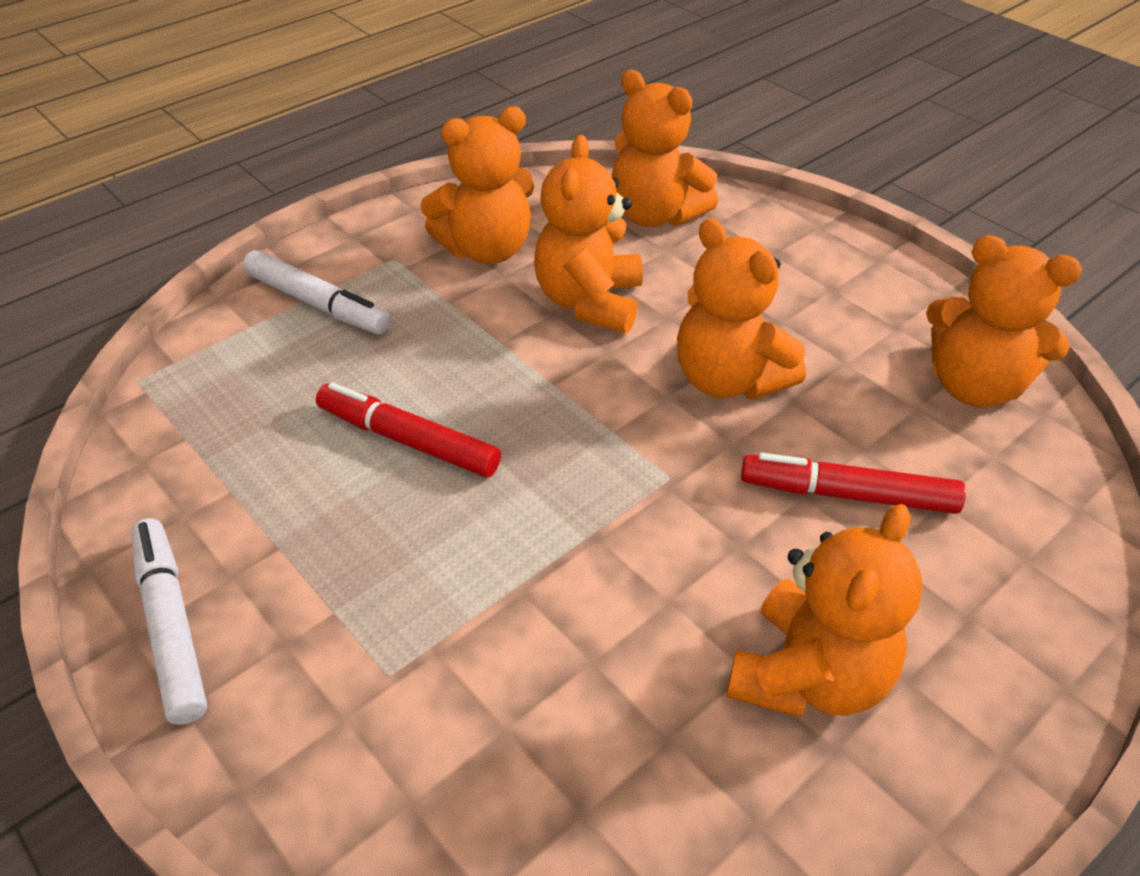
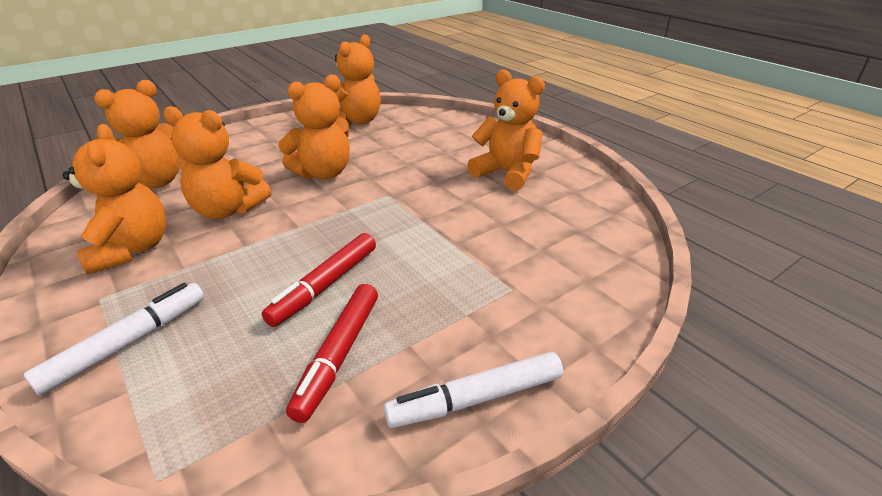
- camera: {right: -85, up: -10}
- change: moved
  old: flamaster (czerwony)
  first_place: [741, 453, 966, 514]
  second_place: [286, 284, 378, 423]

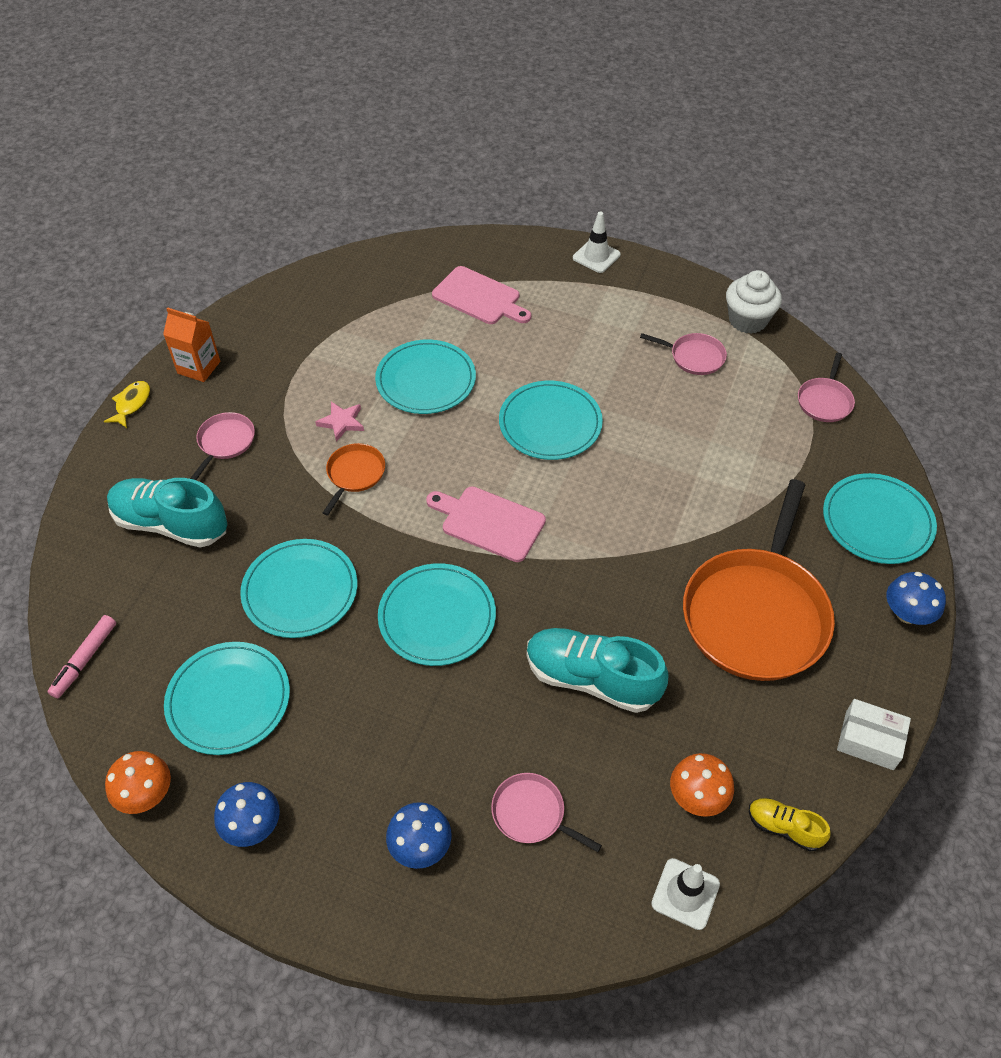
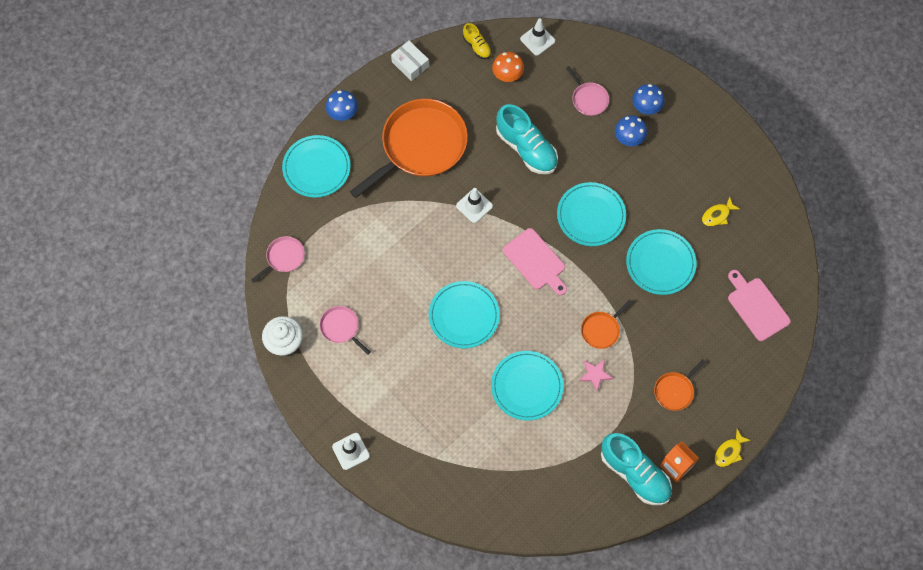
- camera: {right: -155, up: 15}
- change: removed
  old: flamaster (różowy)
  first_place: [47, 615, 116, 698]
- change: removed
  old: grzyb (pomarańczowy)
  first_place: [105, 751, 171, 814]
- change: moved
  old: but (turkusowy)
  first_place: [107, 478, 227, 548]
  second_place: [601, 433, 672, 505]
- change: replaced
  old: talerz (turkusowy)
  new: ryba (żółty)
  first_place: [164, 642, 290, 755]
  second_place: [702, 197, 740, 226]
- change: recoloured
  old: patelnia (różowy)
  new: patelnia (pomarańczowy)
  first_place: [190, 412, 255, 480]
  second_place: [654, 359, 706, 411]
- change: moved
  old: grzyb (niebieski)
  first_place: [214, 782, 280, 847]
  second_place: [615, 115, 647, 146]
- change: moved
  old: deska do krojenia (różowy)
  first_place: [432, 266, 531, 324]
  second_place: [728, 270, 791, 341]
- change: added
  new: pachołek (biały)
  second_place: [456, 188, 493, 223]

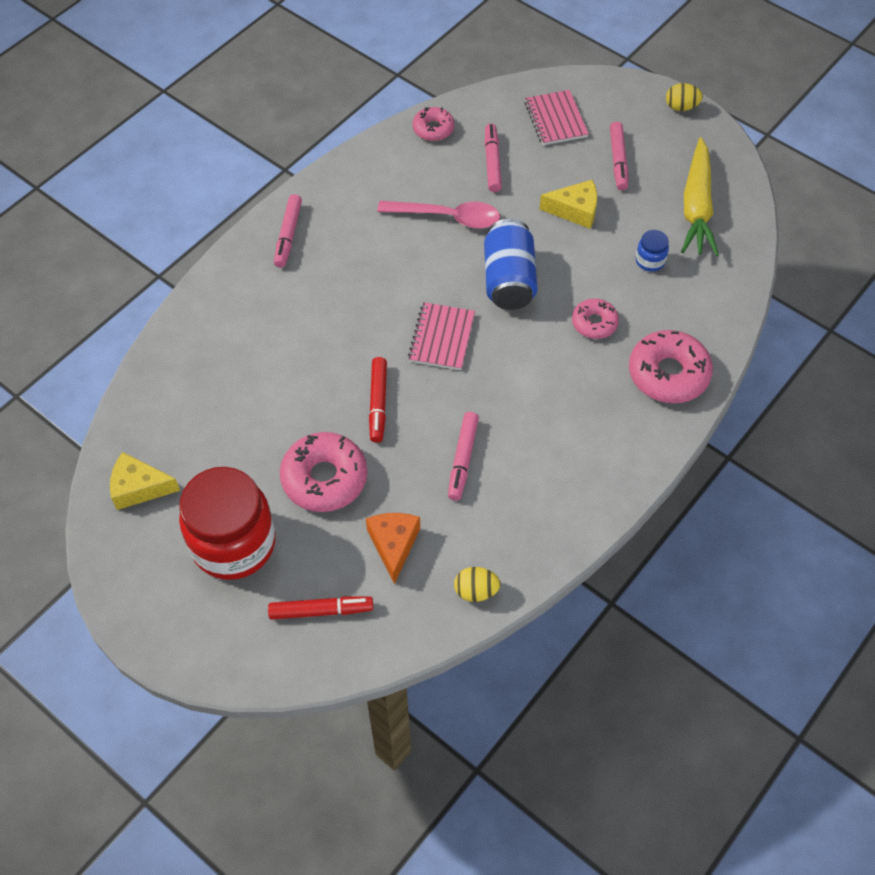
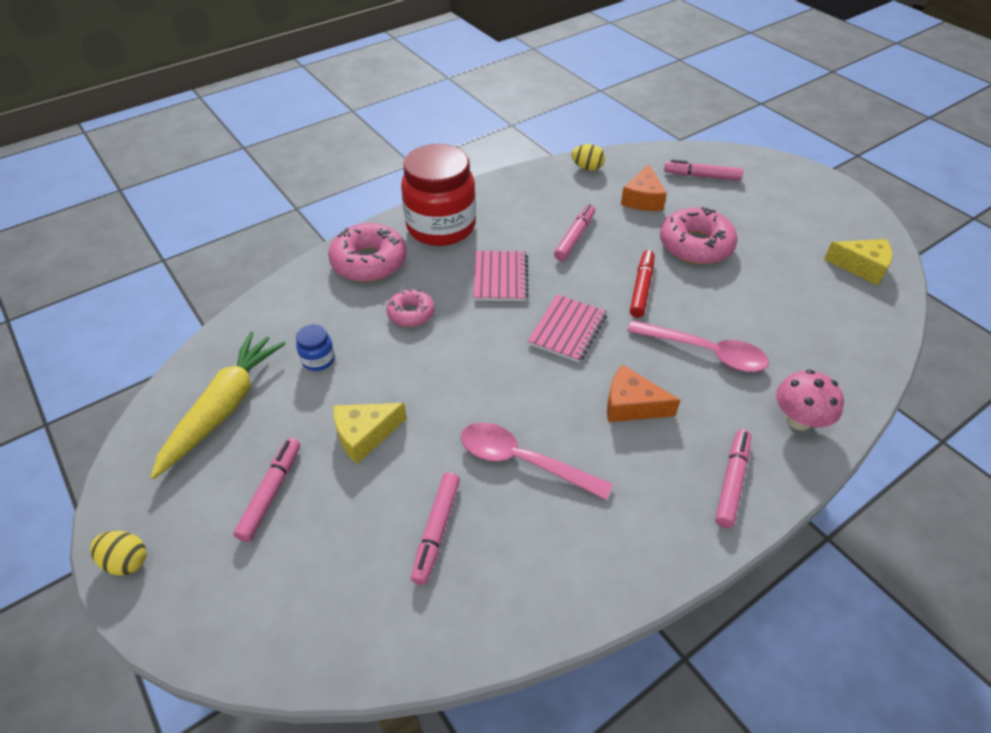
- camera: {right: -165, up: -10}
- change: moved
  old: słoik (czerwony)
  first_place: [179, 467, 275, 580]
  second_place: [401, 144, 476, 246]
- change: recoloured
  old: flamaster (czerwony)
  new: flamaster (różowy)
  first_place: [268, 596, 373, 620]
  second_place: [664, 160, 743, 181]
- change: removed
  old: donut (różowy)
  first_place: [413, 107, 454, 141]
- change: removed
  old: puszka (niebieski)
  first_place: [484, 219, 537, 310]
- change: moved
  old: zeszyt (różowy)
  first_place: [525, 90, 589, 145]
  second_place: [473, 251, 529, 301]
- change: turned
  old: ser (żółty)
  first_place: [539, 180, 597, 229]
  second_place: [333, 403, 407, 464]
  degrees: -45
- change: added
  new: ser (pomarańczowy)
  second_place: [607, 365, 680, 422]
- change: added
  new: łyżka (różowy)
  second_place: [627, 320, 769, 372]
- change: added
  new: grzyb (różowy)
  second_place: [776, 369, 844, 431]

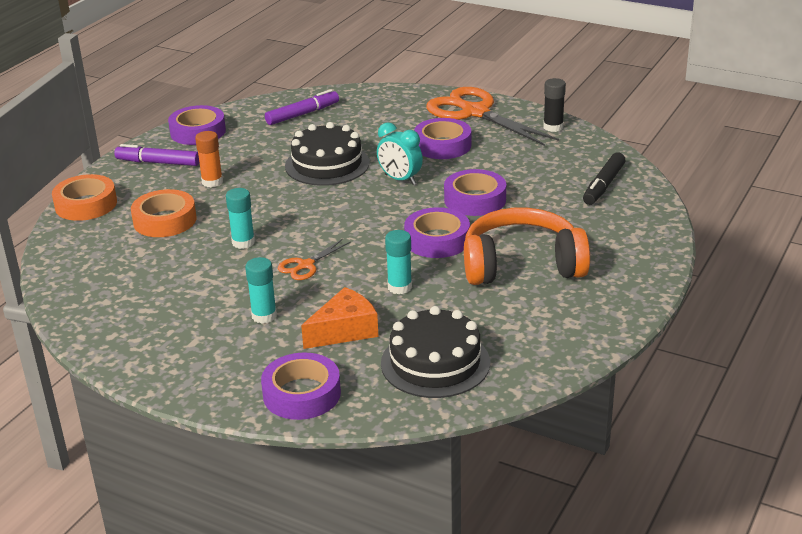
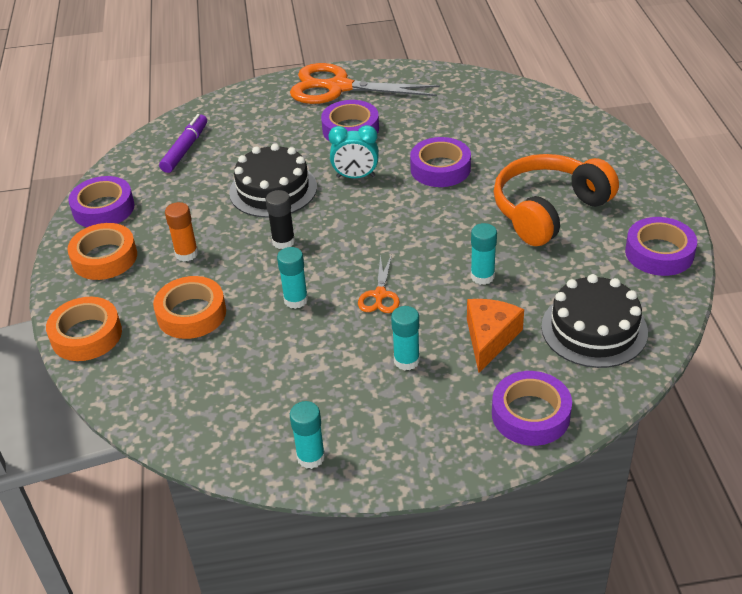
- camera: {right: -35, up: 10}
- change: replaced
  old: flamaster (fioletowy)
  new: taśma klejąca (pomarańczowy)
  first_place: [114, 144, 199, 166]
  second_place: [67, 223, 137, 280]
- change: moved
  old: taśma klejąca (fioletowy)
  first_place: [404, 207, 470, 258]
  second_place: [625, 217, 697, 276]
- change: moved
  old: klej w sztyfcie (czarny)
  first_place: [543, 78, 566, 132]
  second_place: [266, 190, 295, 249]
- change: removed
  old: flamaster (czarny)
  first_place: [583, 153, 626, 205]
- change: added
  new: klej w sztyfcie (turkusowy)
  second_place: [290, 401, 325, 469]

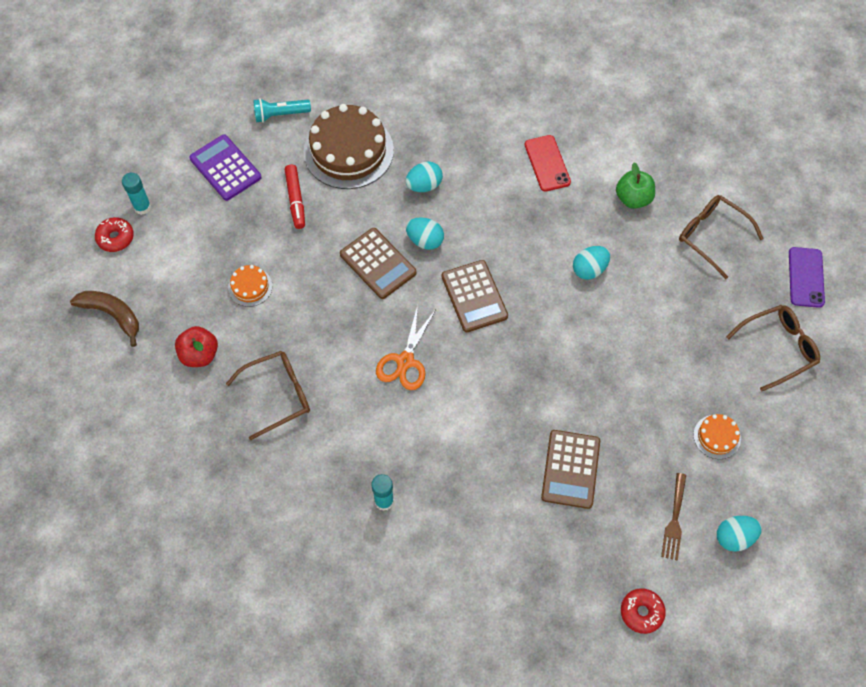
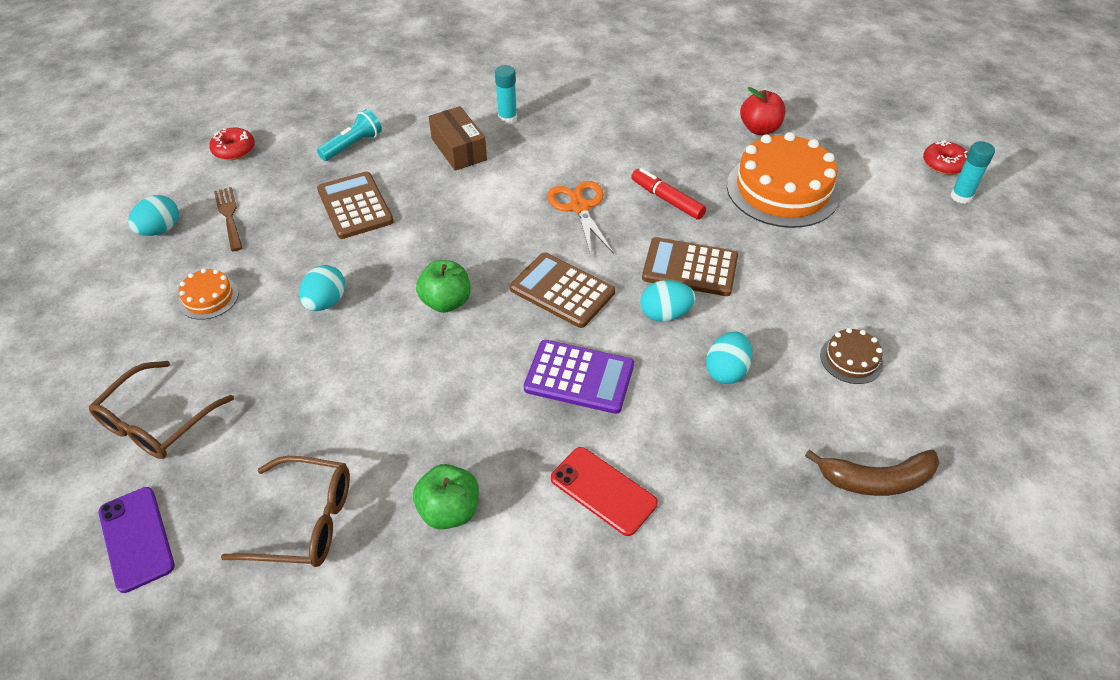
- camera: {right: 145, up: -15}
- change: moved
  old: banan (brązowy)
  first_place: [70, 291, 139, 347]
  second_place: [805, 449, 940, 496]
- change: moved
  old: kalkulator (fioletowy)
  first_place: [189, 134, 262, 201]
  second_place: [524, 340, 634, 414]
- change: removed
  old: okulary (brązowy)
  first_place: [226, 351, 310, 440]
- change: resized
  old: tort (pomarańczowy)
  first_place: [228, 265, 273, 307]
  second_place: [727, 132, 840, 228]
  factor: 2.17
- change: moved
  old: latarka (turkusowy)
  first_place: [253, 98, 311, 123]
  second_place: [317, 109, 382, 161]
- change: moved
  old: flamaster (czerwony)
  first_place: [285, 164, 305, 229]
  second_place: [631, 168, 706, 220]
- change: resized
  old: tort (brązowy)
  first_place: [304, 104, 394, 189]
  second_place: [820, 328, 883, 384]
  factor: 0.46
- change: moved
  old: jajko (turkusowy)
  first_place: [573, 246, 610, 280]
  second_place: [299, 265, 345, 311]
- change: added
  new: jabłko (zielony)
  second_place: [416, 260, 471, 313]
- change: added
  new: pudełko (brązowy)
  second_place: [429, 106, 487, 171]

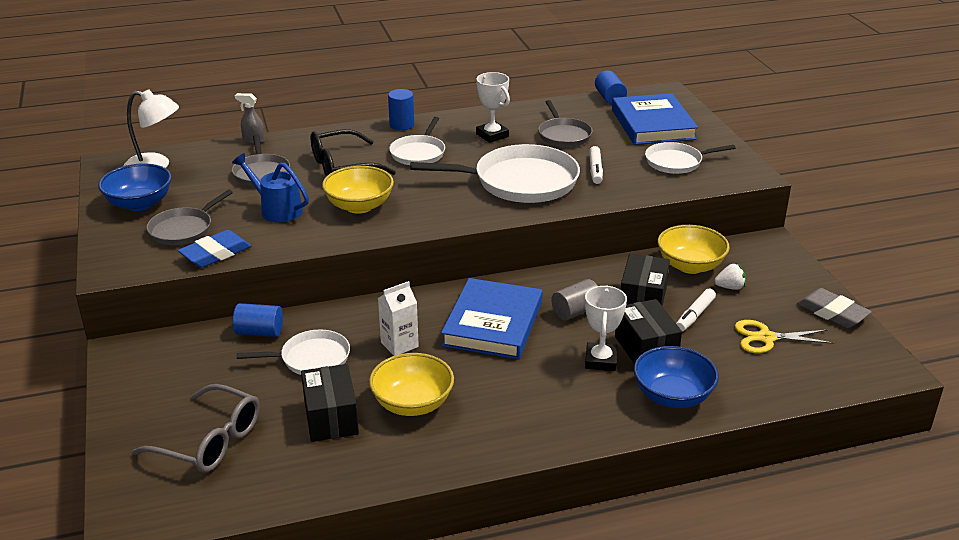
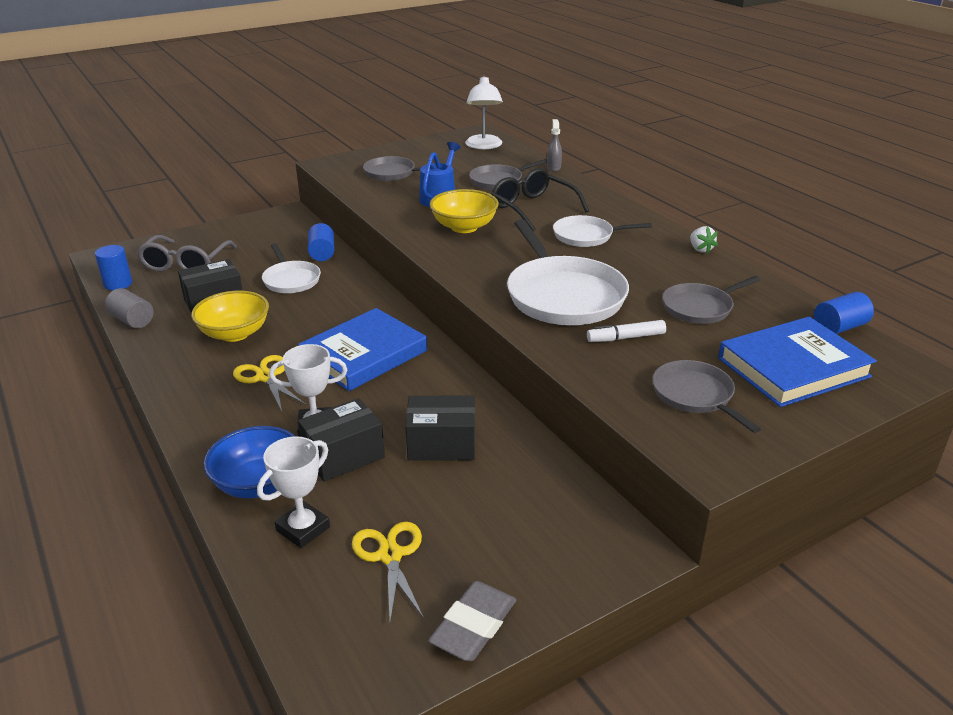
- camera: {right: 75, up: 0}
- change: removed
  old: miska (niebieski)
  first_place: [98, 163, 172, 211]
- change: removed
  old: gumka do mazania (niebieski)
  first_place: [178, 230, 251, 267]
- change: removed
  old: karton mleka (biały)
  first_place: [378, 281, 419, 356]
- change: moved
  old: walec (niebieski)
  first_place: [388, 89, 414, 130]
  second_place: [95, 245, 132, 290]
- change: turned
  old: książka (niebieski)
  first_place: [441, 278, 542, 360]
  second_place: [298, 308, 427, 391]
  degrees: -45
- change: moved
  old: puchar (biały)
  first_place: [476, 72, 510, 143]
  second_place: [257, 436, 330, 548]
- change: moved
  old: walec (szary)
  first_place: [551, 279, 598, 321]
  second_place: [105, 288, 153, 328]
- change: recoloured
  old: patelnia (biały)
  new: patelnia (szary)
  first_place: [645, 142, 736, 174]
  second_place: [652, 360, 761, 433]
- change: removed
  old: miska (żółty)
  first_place: [658, 225, 730, 274]
- change: removed
  old: flamaster (biały)
  first_place: [676, 289, 716, 331]
- change: moved
  old: truskawka (biały)
  first_place: [714, 263, 746, 290]
  second_place: [690, 226, 718, 254]
- change: added
  new: nożyczki (żółty)
  second_place: [233, 355, 306, 412]

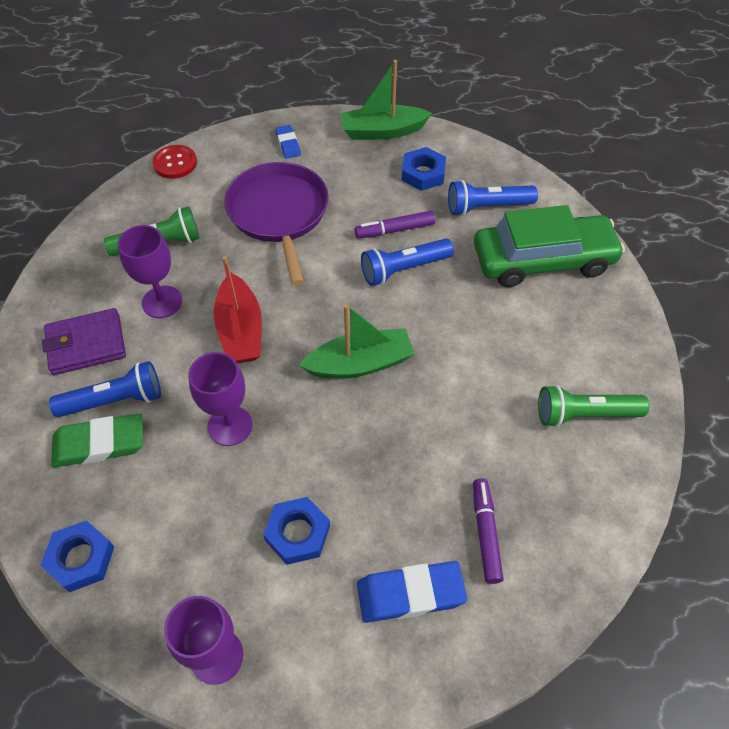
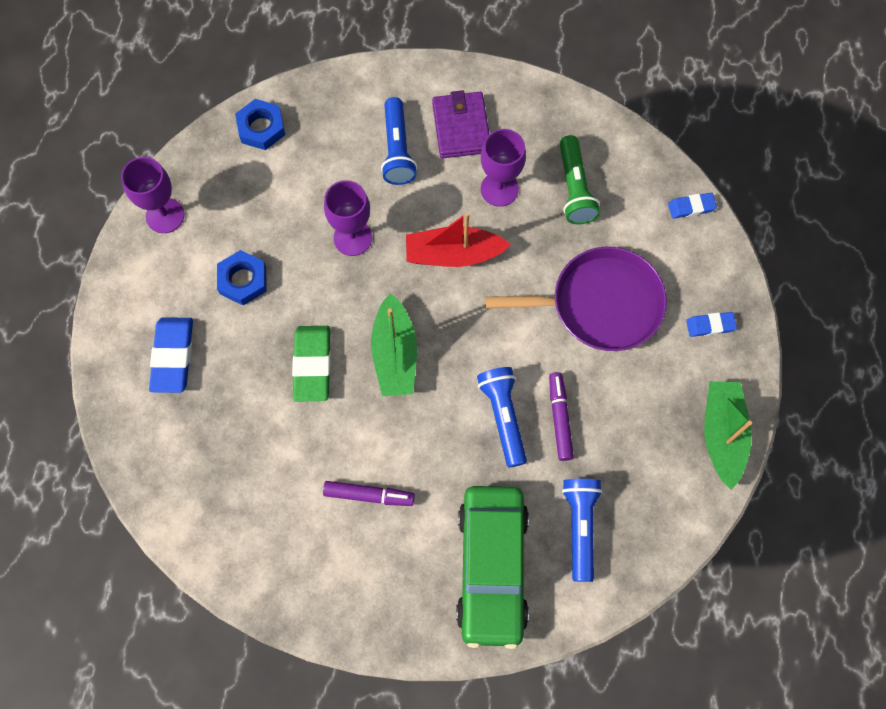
- camera: {right: 100, up: 15}
- change: moved
  old: gumka do mazania (zielony)
  first_place: [51, 414, 143, 468]
  second_place: [292, 326, 331, 402]
- change: replaced
  old: guzik (czerwony)
  new: gumka do mazania (niebieski)
  first_place: [152, 145, 197, 179]
  second_place: [668, 193, 717, 219]
- change: removed
  old: nakrętka (niebieski)
  first_place: [401, 147, 446, 191]
- change: moved
  old: flamaster (fioletowy)
  first_place: [473, 479, 504, 584]
  second_place: [323, 481, 415, 506]
- change: removed
  old: latarka (zielony)
  first_place: [538, 385, 649, 427]

